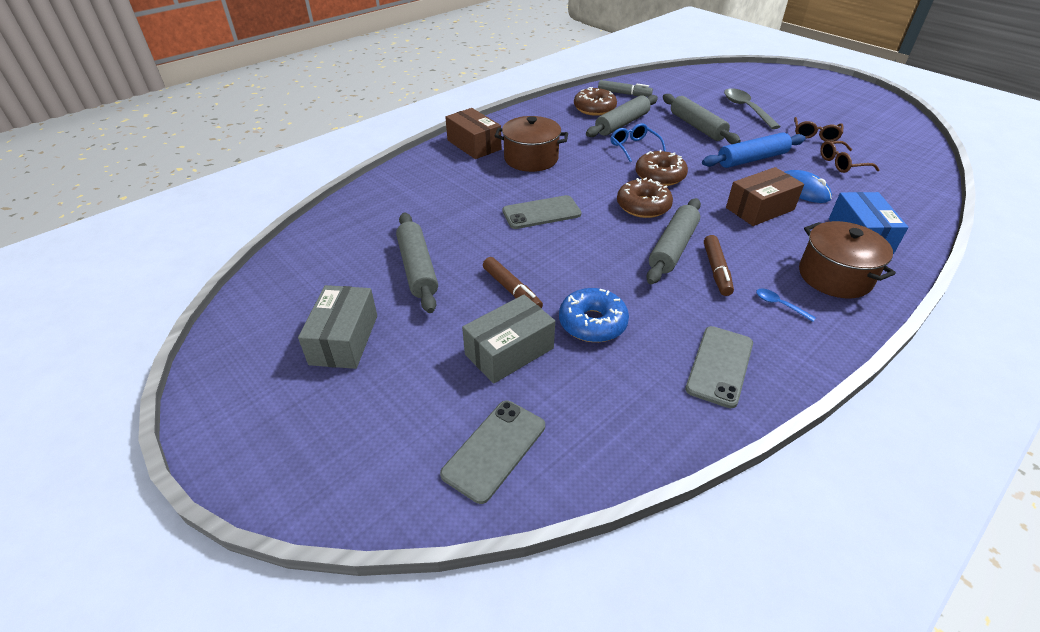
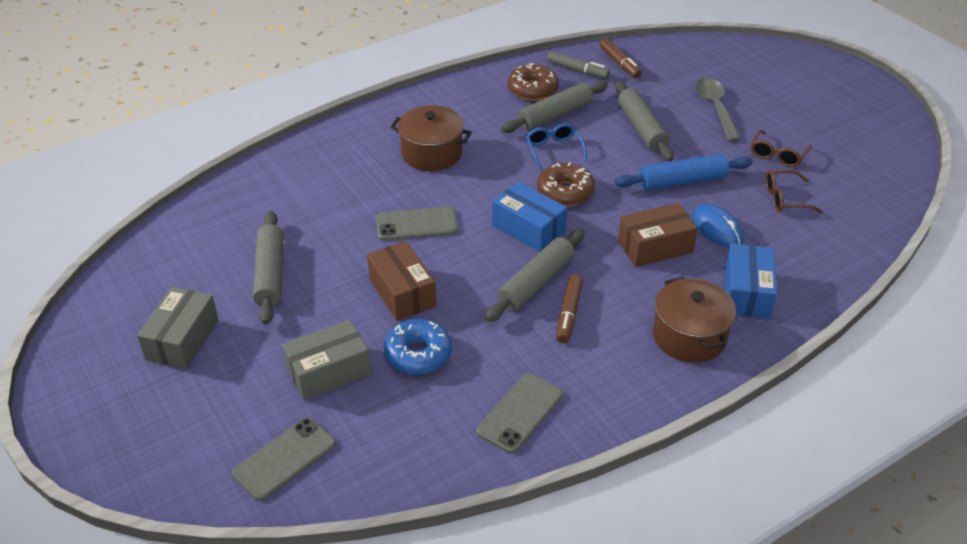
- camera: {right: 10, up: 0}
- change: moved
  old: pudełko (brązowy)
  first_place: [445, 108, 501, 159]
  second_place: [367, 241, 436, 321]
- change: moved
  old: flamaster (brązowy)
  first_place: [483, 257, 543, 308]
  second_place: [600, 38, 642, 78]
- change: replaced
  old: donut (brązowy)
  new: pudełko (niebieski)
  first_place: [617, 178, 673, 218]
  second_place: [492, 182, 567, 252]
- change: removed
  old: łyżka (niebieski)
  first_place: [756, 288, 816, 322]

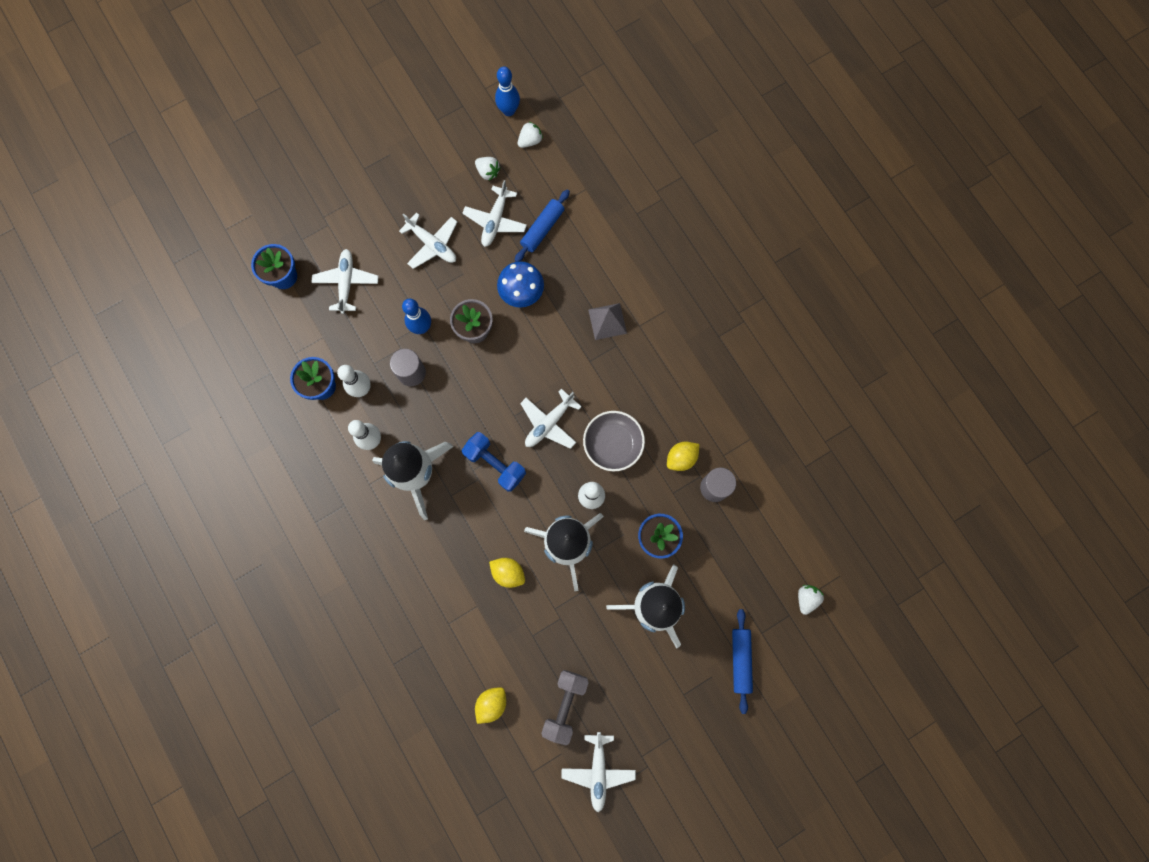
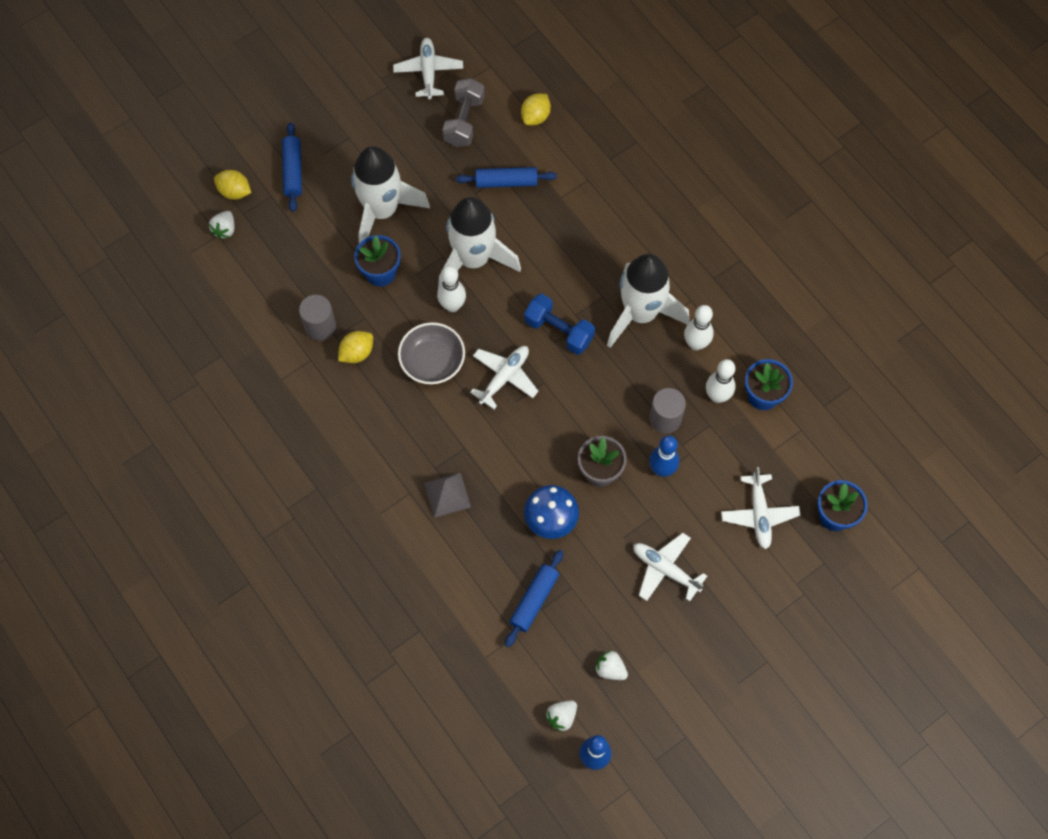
- camera: {right: 175, up: -10}
- change: removed
  old: samolot (biały)
  first_place: [462, 180, 527, 247]
- change: moved
  old: cytryna (żółty)
  first_place: [489, 558, 525, 588]
  second_place: [214, 170, 251, 200]
- change: added
  new: wałek do ciasta (niebieski)
  second_place: [456, 167, 557, 188]

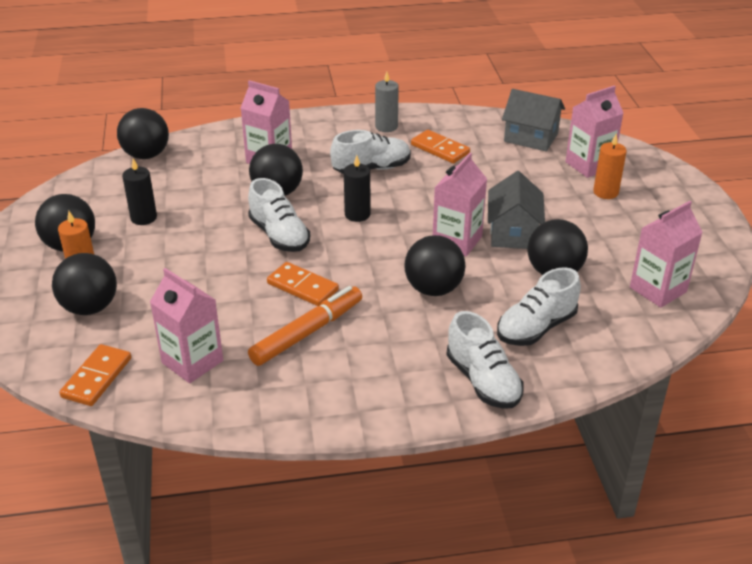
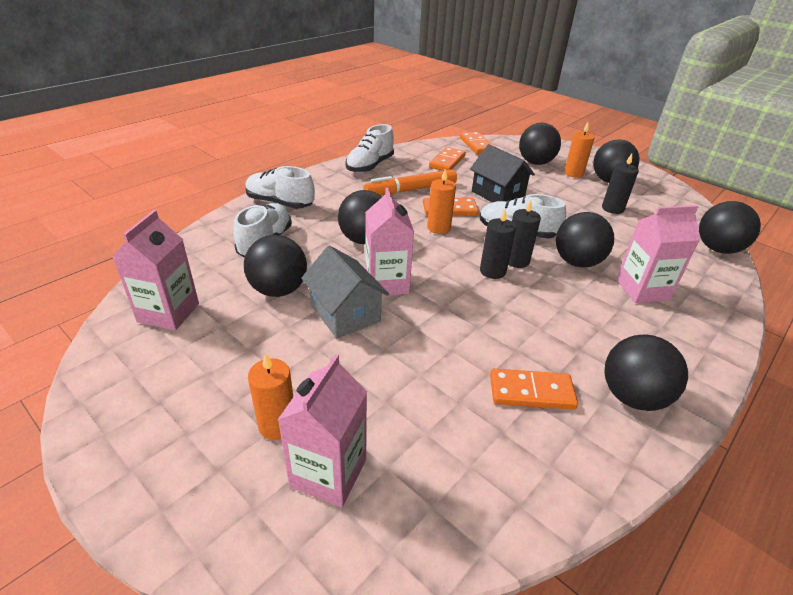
- camera: {right: 140, up: 0}
- change: replaced
  old: karton mleka (różowy)
  new: kostka domina (pomarańczowy)
  first_place: [150, 268, 223, 383]
  second_place: [429, 147, 466, 171]
- change: turned
  old: flamaster (pomarańczowy)
  first_place: [248, 286, 362, 366]
  second_place: [363, 169, 457, 195]
  degrees: 60
- change: moved
  old: but (biały)
  first_place: [330, 130, 411, 174]
  second_place: [345, 124, 394, 173]
- change: replaced
  old: świeca (szary)
  new: piłka (czarny)
  first_place: [375, 72, 399, 132]
  second_place: [604, 334, 688, 411]
- change: removed
  old: domek (szary)
  first_place: [502, 89, 565, 151]
- change: added
  new: świeca (pomarańczowy)
  second_place: [427, 169, 456, 234]
- change: added
  new: domek (czarny)
  second_place: [470, 144, 535, 202]
- change: added
  new: świeca (czarny)
  second_place: [508, 200, 541, 268]

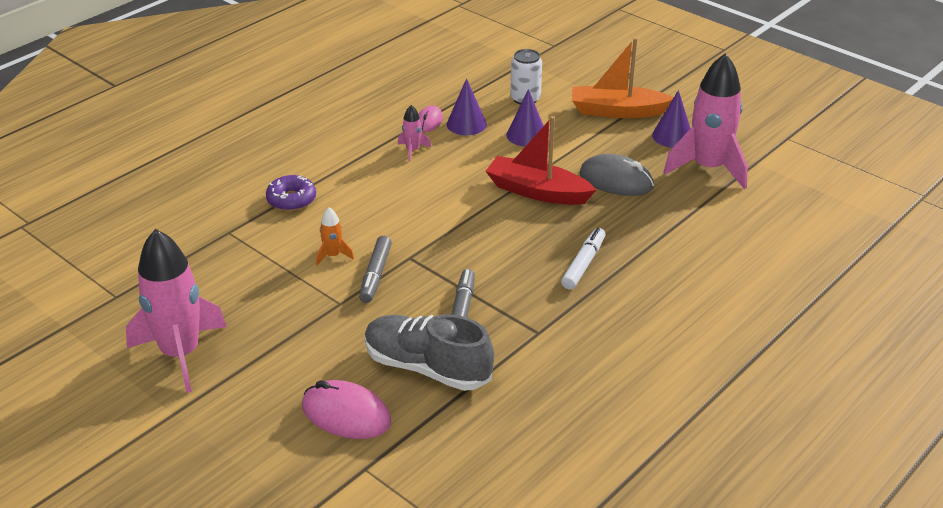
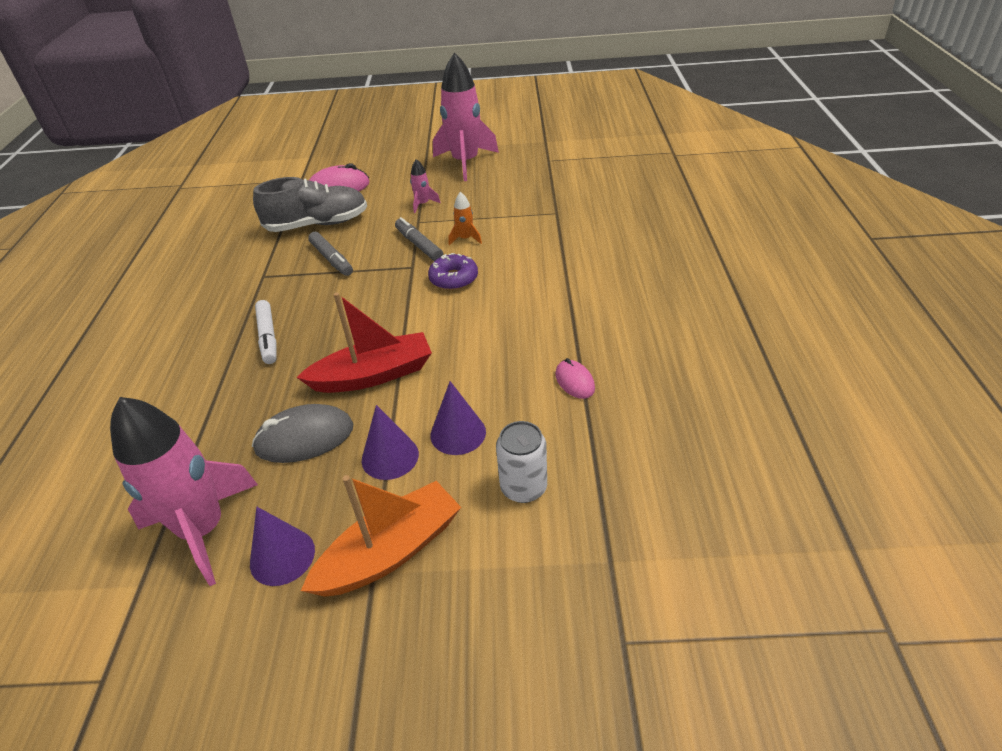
- camera: {right: 140, up: 5}
- change: moved
  old: donut (fioletowy)
  first_place: [266, 175, 316, 211]
  second_place: [428, 253, 478, 290]
- change: moved
  old: rakieta (różowy)
  first_place: [398, 105, 431, 162]
  second_place: [410, 159, 441, 213]
- change: moved
  old: stożek (fioletowy)
  first_place: [447, 78, 487, 135]
  second_place: [362, 405, 419, 480]

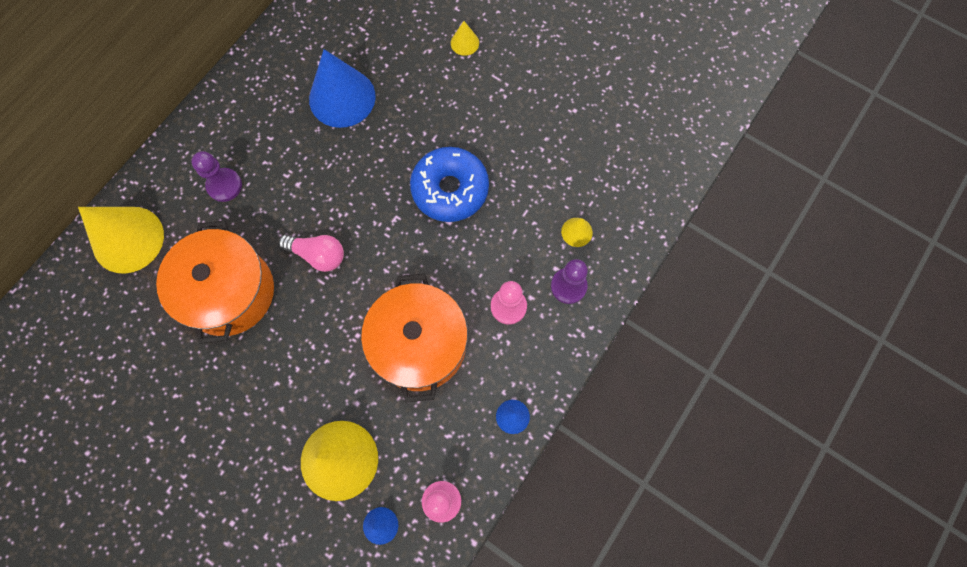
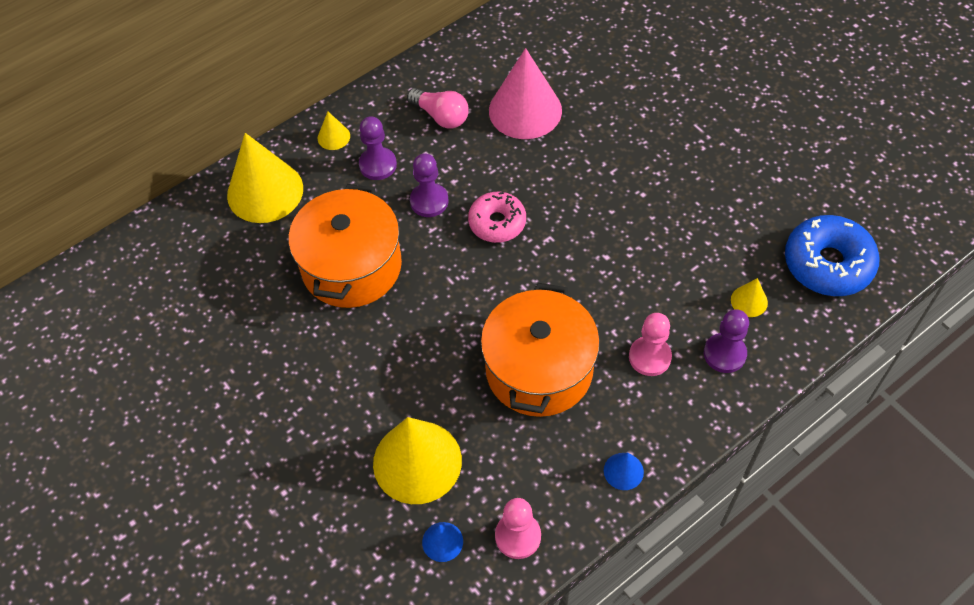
- camera: {right: 20, up: -15}
- change: moved
  old: żarówka (różowy)
  first_place: [278, 235, 344, 272]
  second_place: [407, 88, 469, 129]
- change: recoloured
  old: stożek (niebieski)
  new: stożek (różowy)
  first_place: [309, 49, 376, 128]
  second_place: [489, 48, 562, 139]
- change: moved
  old: donut (niebieski)
  first_place: [410, 147, 489, 222]
  second_place: [785, 215, 879, 296]
- change: moved
  old: stożek (żółty)
  first_place: [451, 21, 479, 56]
  second_place: [318, 112, 350, 150]
- change: added
  new: pionek (fioletowy)
  second_place: [410, 154, 449, 217]
- change: added
  new: donut (różowy)
  second_place: [468, 192, 526, 243]

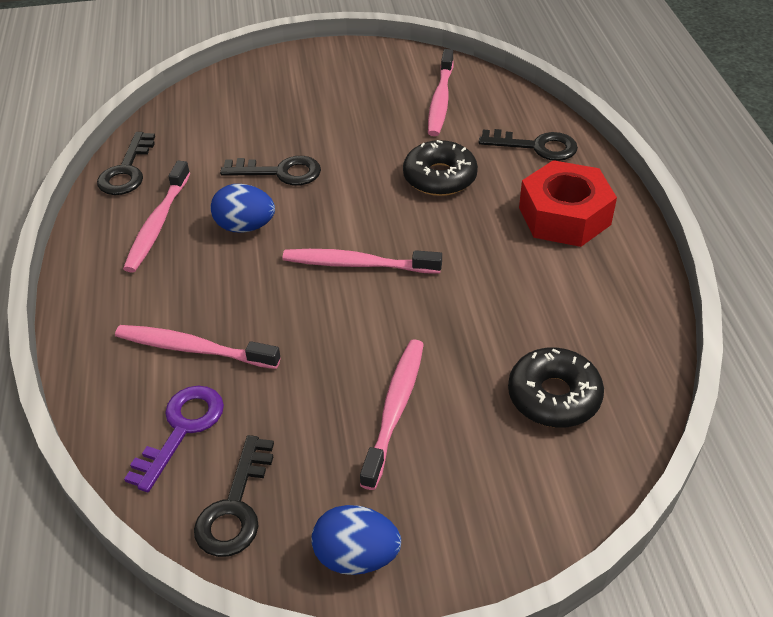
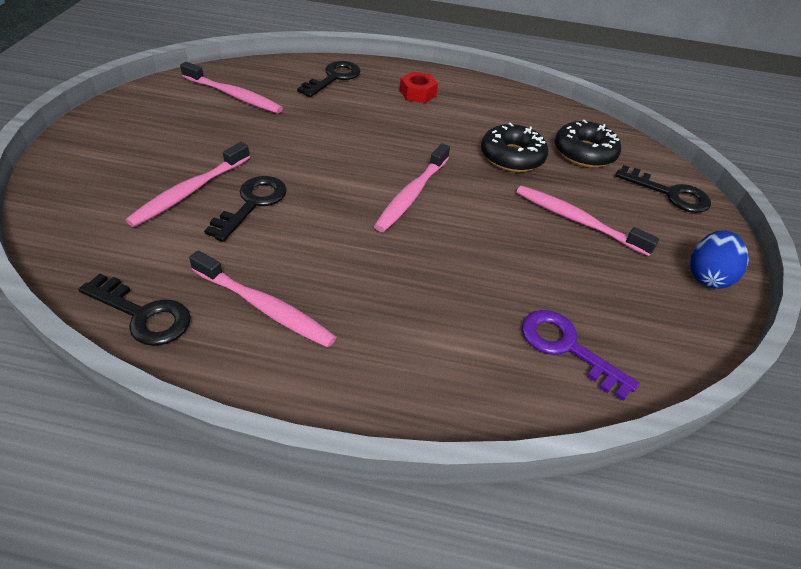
- camera: {right: -75, up: 0}
- change: moved
  old: szczoteczka do zębów (różowy)
  first_place: [115, 325, 281, 369]
  second_place: [125, 142, 250, 227]
- change: moved
  old: klucz (czarny)
  first_place: [194, 435, 274, 557]
  second_place: [615, 165, 711, 213]
- change: removed
  old: jajko (niebieski)
  first_place: [211, 184, 275, 232]
- change: moved
  old: donut (czarny)
  first_place: [403, 140, 478, 196]
  second_place: [481, 123, 548, 172]
- change: resized
  old: nakrętka (czerwony)
  first_place: [519, 160, 617, 247]
  second_place: [400, 72, 438, 103]
  factor: 0.53

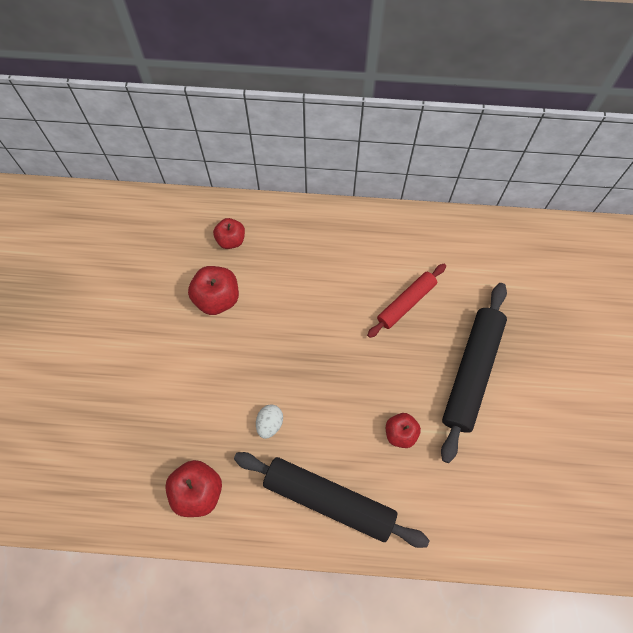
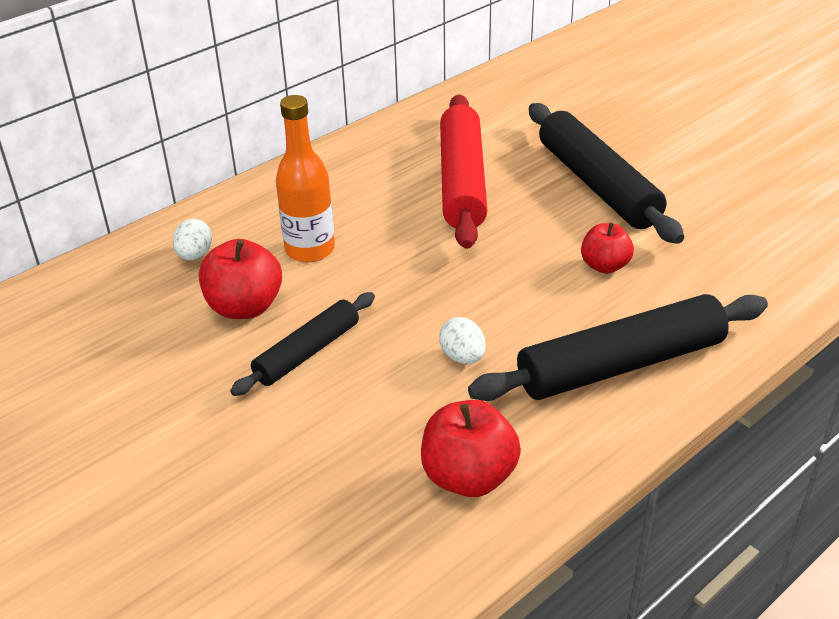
- camera: {right: -45, up: -30}
- change: replaced
  old: jabłko (czerwony)
  new: jajko (biały)
  first_place: [213, 218, 245, 249]
  second_place: [172, 219, 212, 260]
- change: resized
  old: wałek do ciasta (czerwony)
  first_place: [367, 264, 446, 338]
  second_place: [440, 94, 488, 249]
  factor: 1.7
- change: added
  new: wałek do ciasta (czarny)
  second_place: [230, 292, 375, 396]
- change: added
  new: butelka (pomarańczowy)
  second_place: [276, 95, 335, 262]

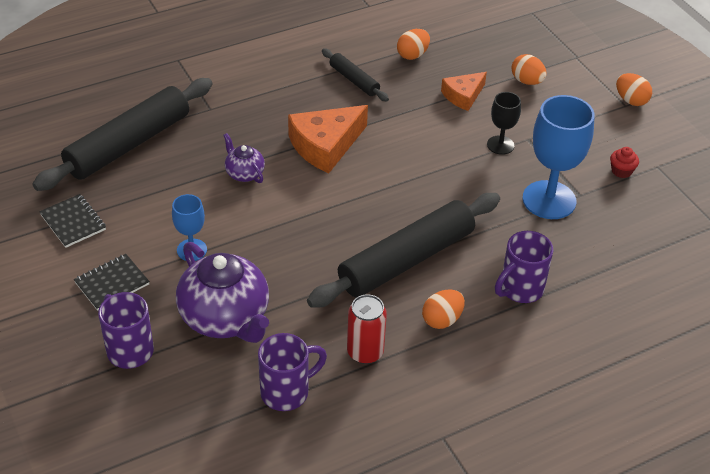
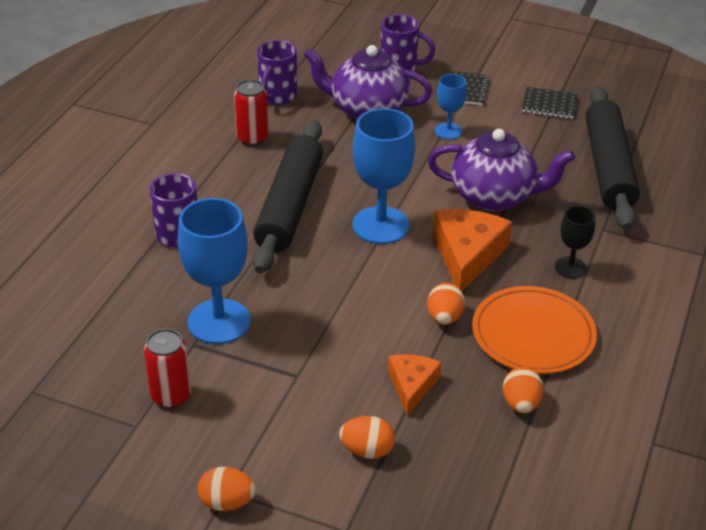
- camera: {right: 140, up: -5}
- change: resized
  old: imbryk (fioletowy)
  first_place: [223, 133, 265, 183]
  second_place: [428, 129, 575, 211]
  factor: 2.05
- change: replaced
  old: wałek do ciasta (czarny)
  new: talerz (pomarańczowy)
  first_place: [322, 49, 389, 101]
  second_place: [472, 286, 597, 374]
- change: moved
  old: jajko (pomarańczowy)
  first_place: [422, 290, 465, 329]
  second_place: [427, 283, 465, 325]
- change: moved
  old: kielich (czarny)
  first_place: [487, 92, 521, 155]
  second_place: [555, 206, 596, 278]
- change: replaced
  old: muffinka (czerwony)
  new: puszka (czerwony)
  first_place: [610, 147, 639, 178]
  second_place: [144, 329, 191, 408]
- change: added
  new: kielich (niebieski)
  second_place: [352, 108, 415, 244]

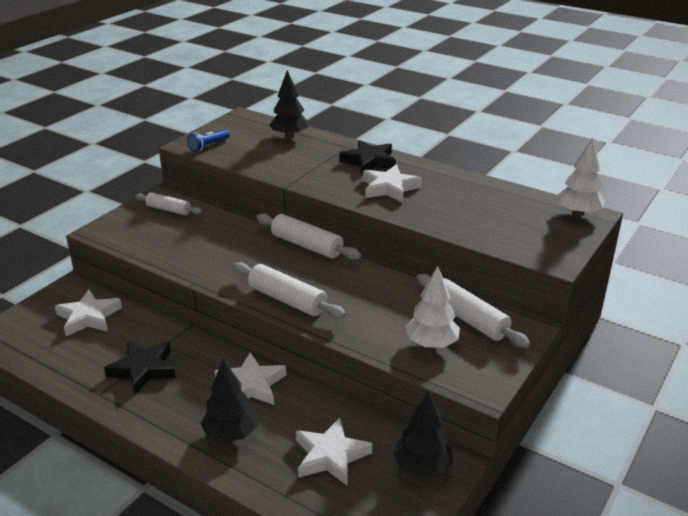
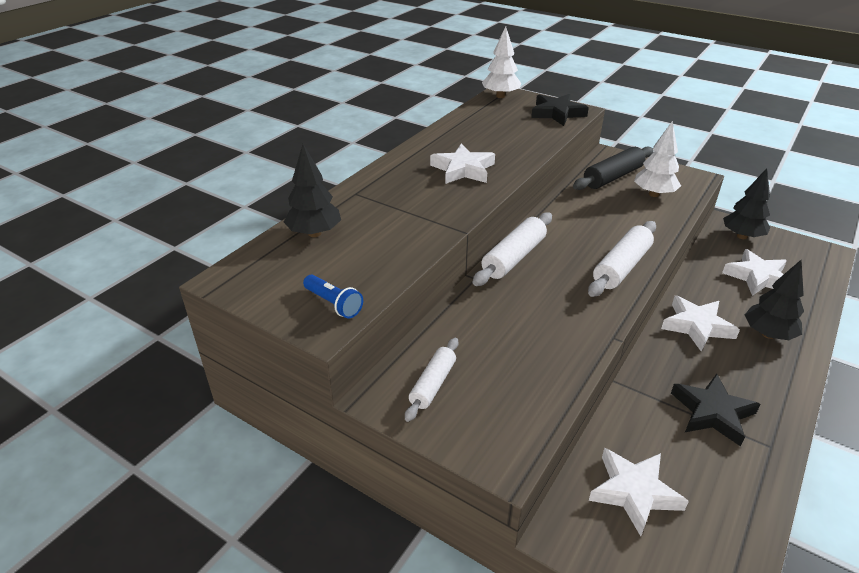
- camera: {right: -90, up: 5}
- change: moved
  old: gwiazda (czarny)
  first_place: [339, 140, 396, 175]
  second_place: [531, 94, 589, 126]
- change: recoloured
  old: wałek do ciasta (biały)
  new: wałek do ciasta (czarny)
  first_place: [416, 274, 530, 348]
  second_place: [573, 146, 654, 190]

